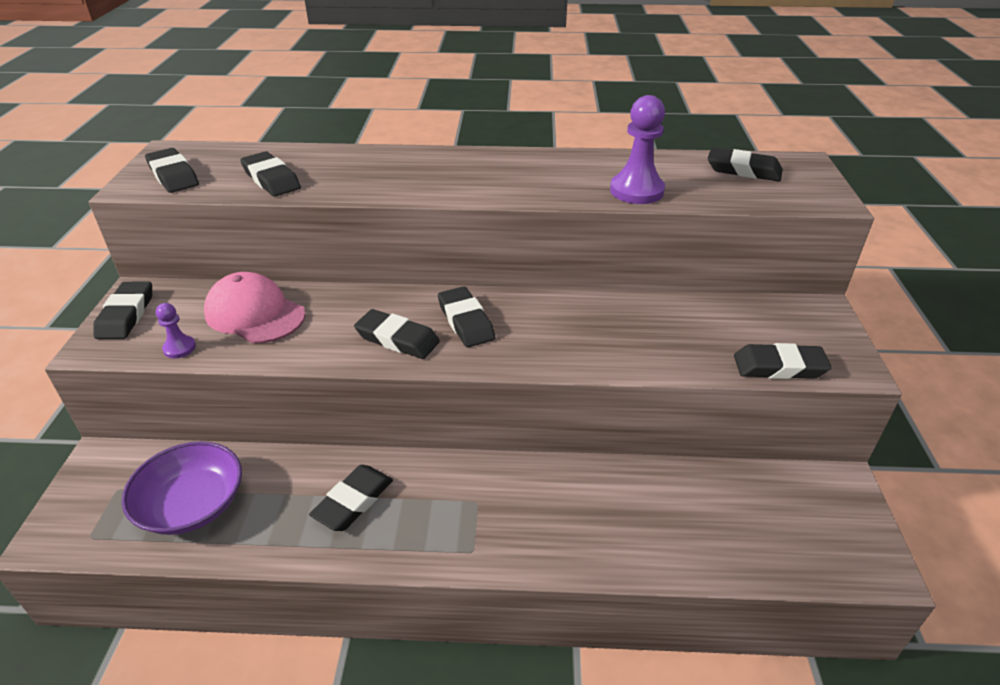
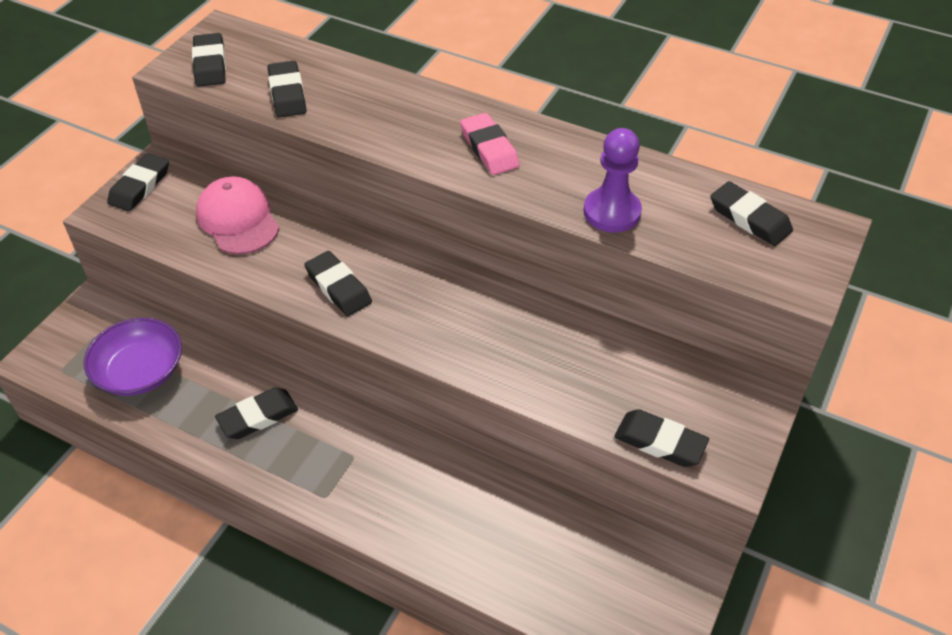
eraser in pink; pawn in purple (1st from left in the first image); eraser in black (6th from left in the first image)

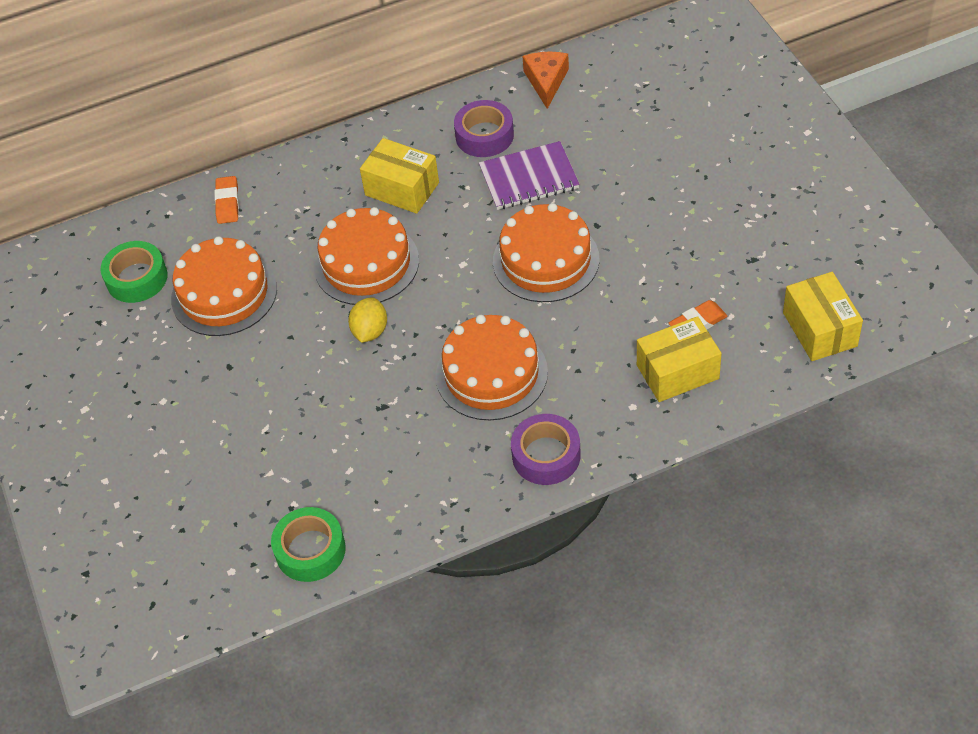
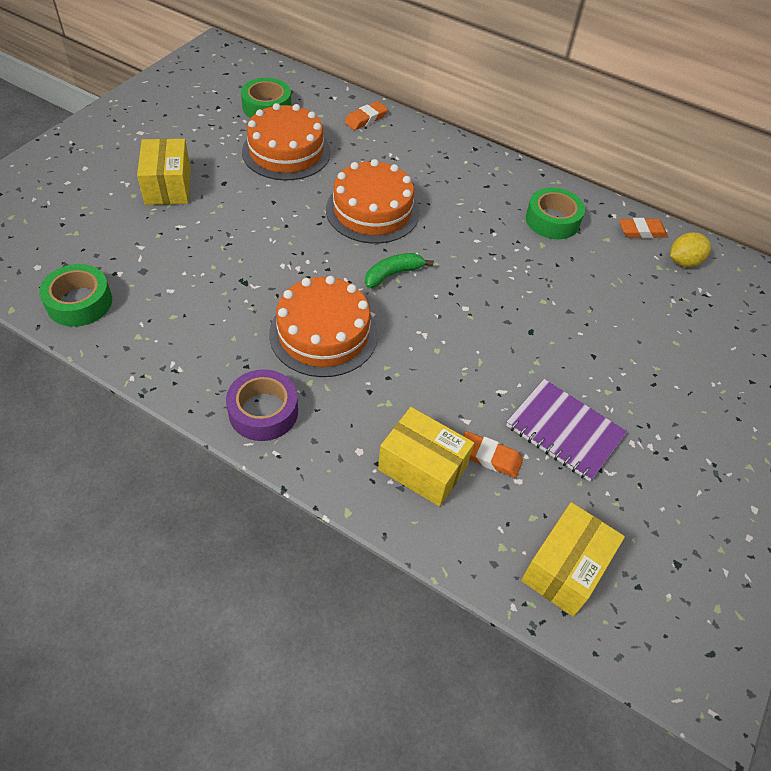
box in yellow (1st from left); banana in green; notebook in purple; tape in green (3rd from left); eraser in orange (3rd from left); lemon in yellow; cake in orange (4th from left in the first image)

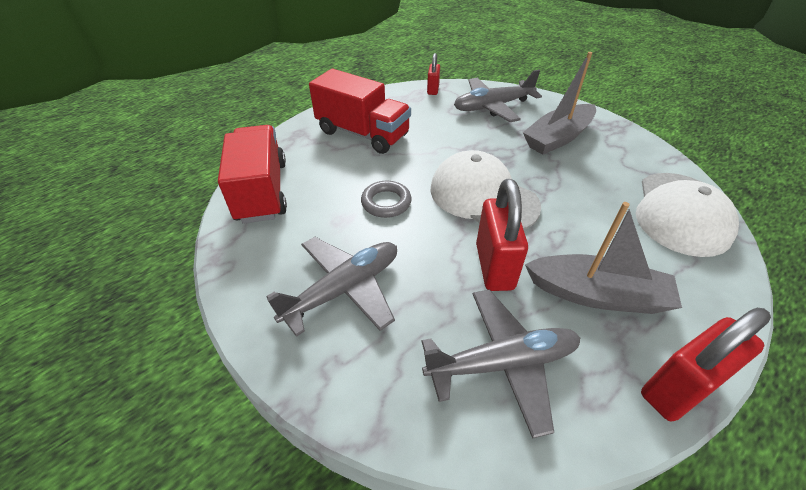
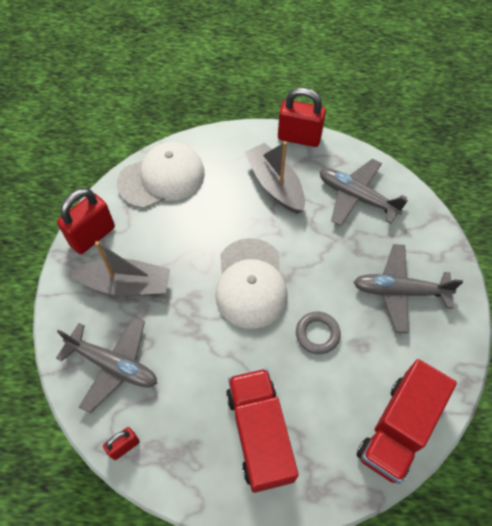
padlock in red (1st from left)

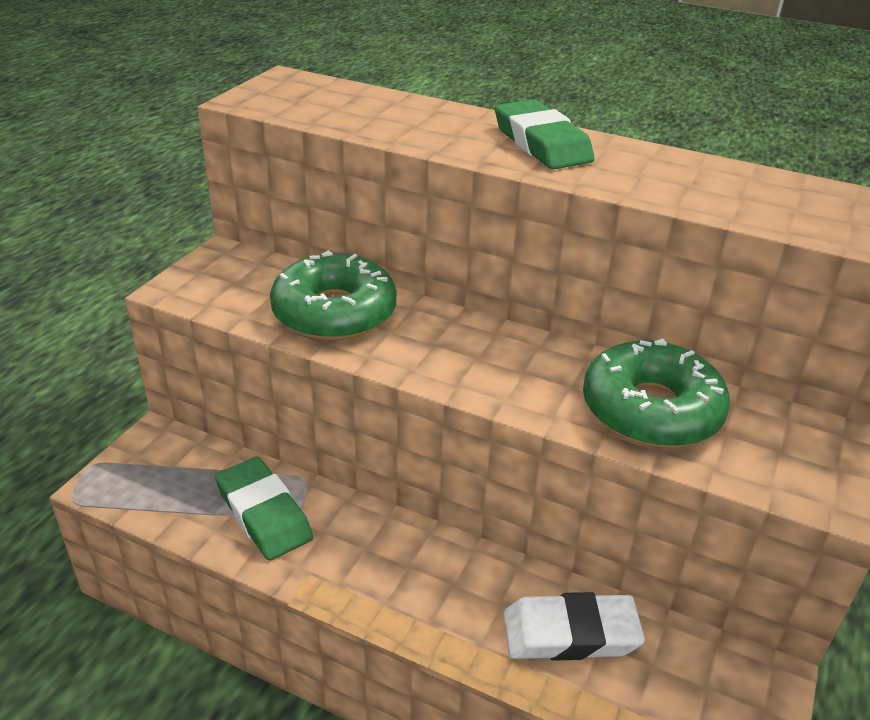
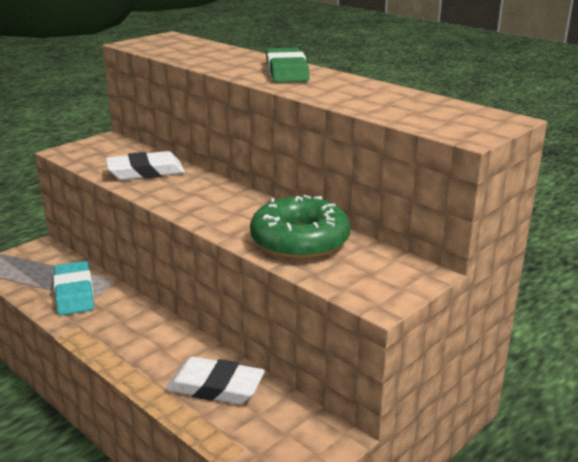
eraser in turquoise; eraser in white (1st from left)

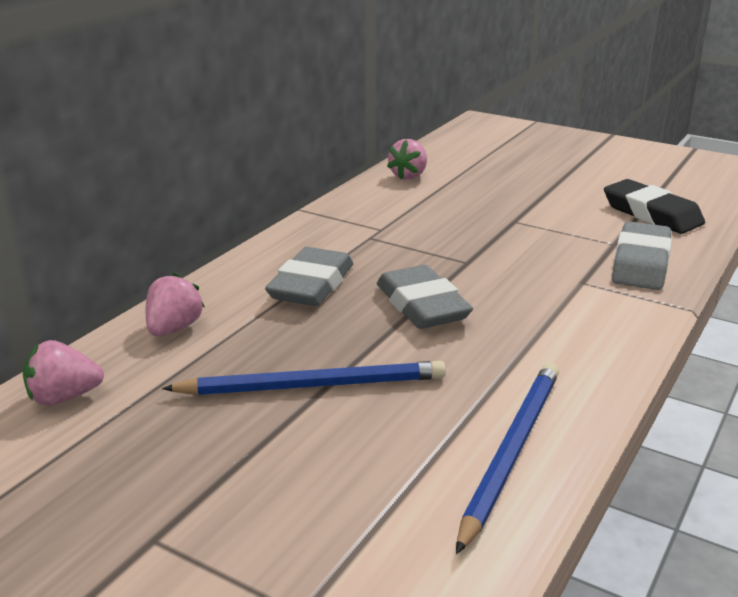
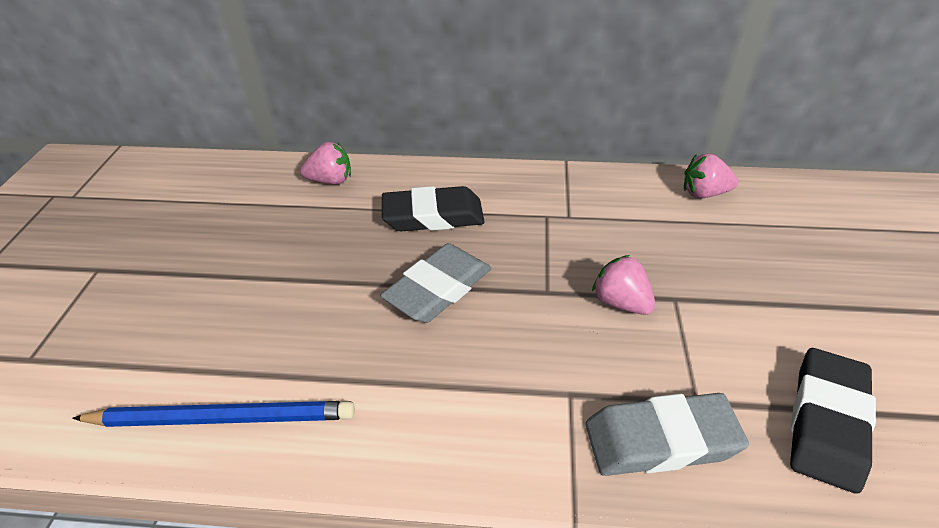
eraser in black (1st from left); strawberry in pink (2nd from left); pencil in blue (1st from left in the first image)

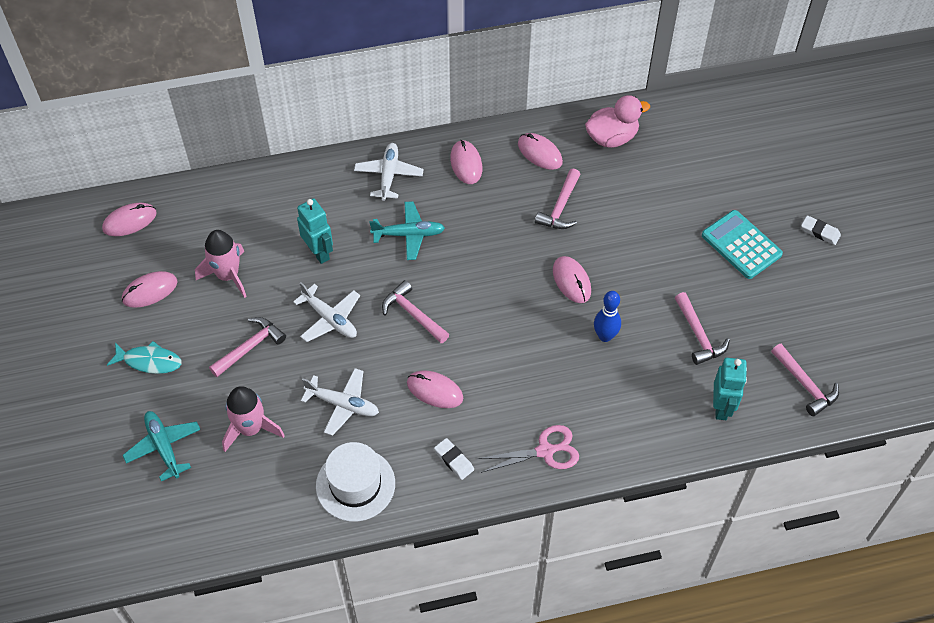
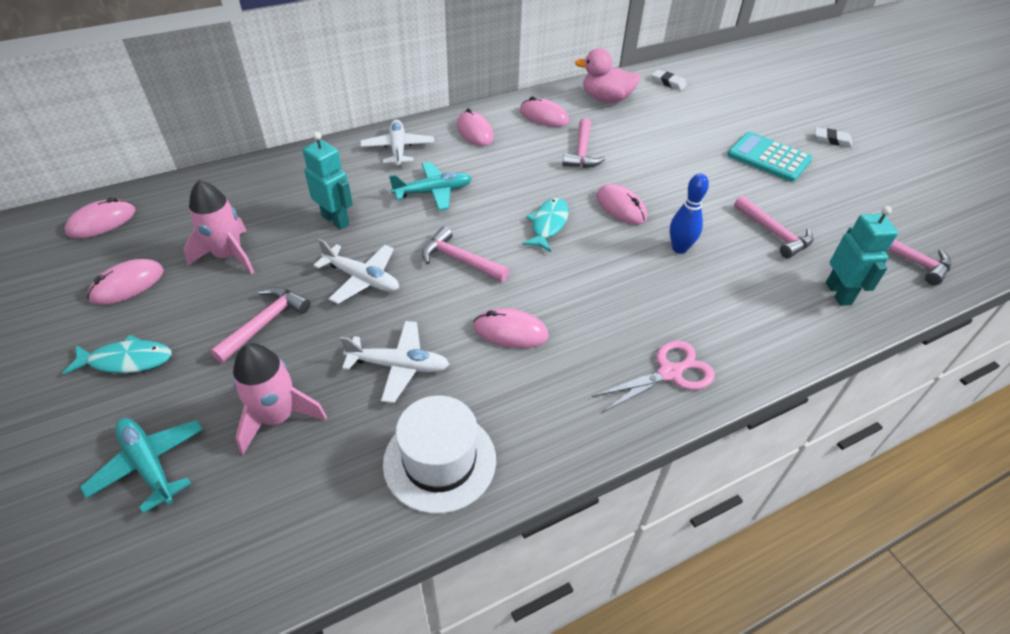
fish in turquoise (2nd from left); duck in pink; eraser in white (1st from left)

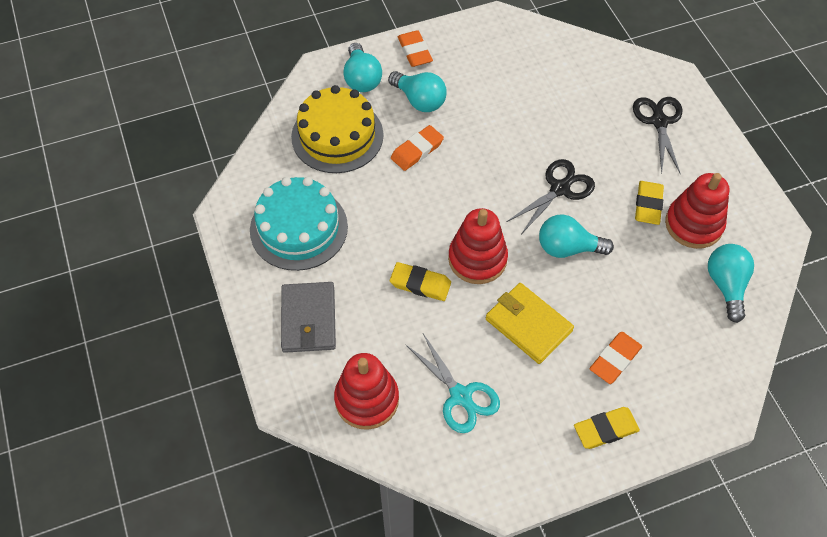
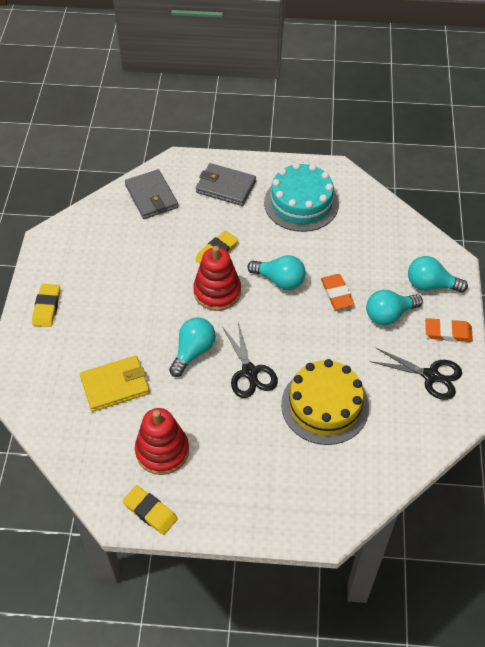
wallet in yellow; eraser in yellow (2nd from left); wallet in grey (1st from left); light bulb in turquoise (2nd from left); cake in yellow; scissors in black (2nd from left); scissors in turquoise; eraser in orange (3rd from left in the first image)

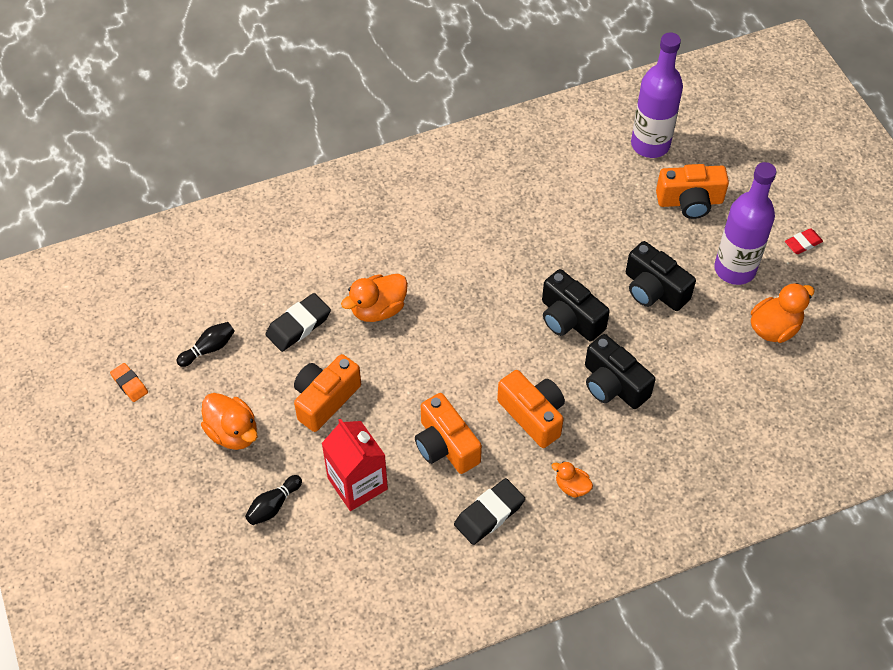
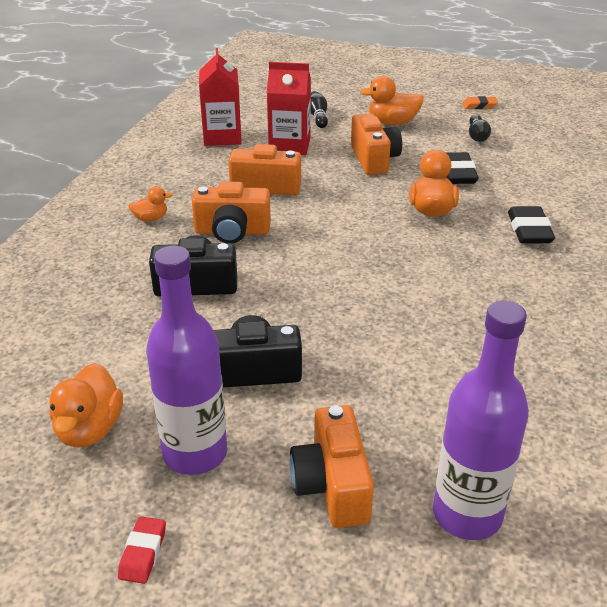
carton in red (1st from left); camera in orange (3rd from left); eraser in black (2nd from left); camera in black (1st from left in the first image)

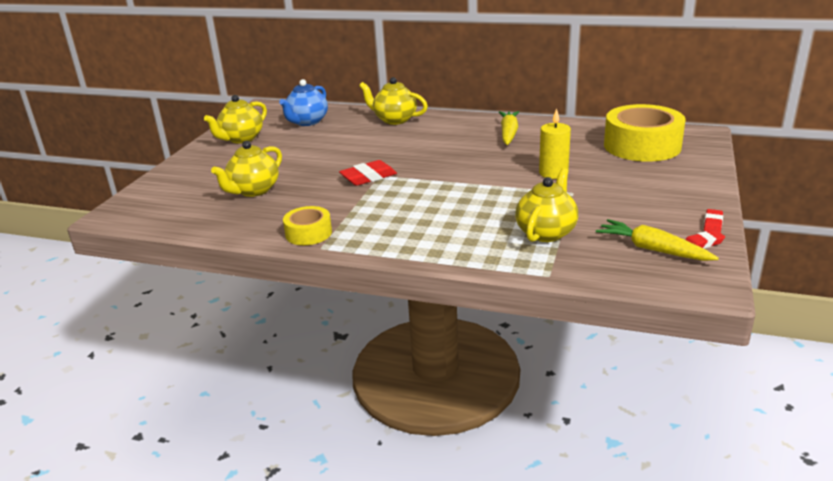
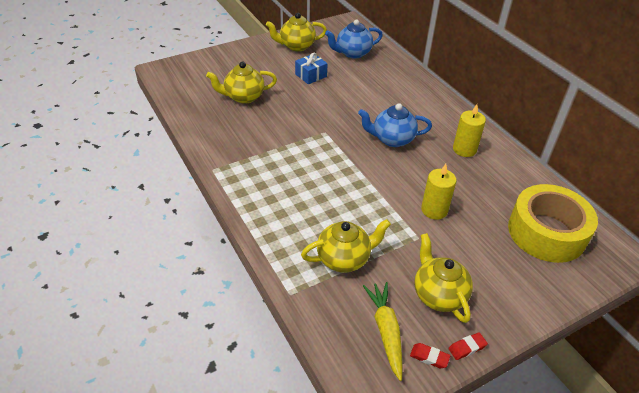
gift in blue; teapot in blue (2nd from left); teapot in yellow (4th from left); candle in yellow (2nd from left); tape in yellow (1st from left in the first image); eraser in red (1st from left in the first image)

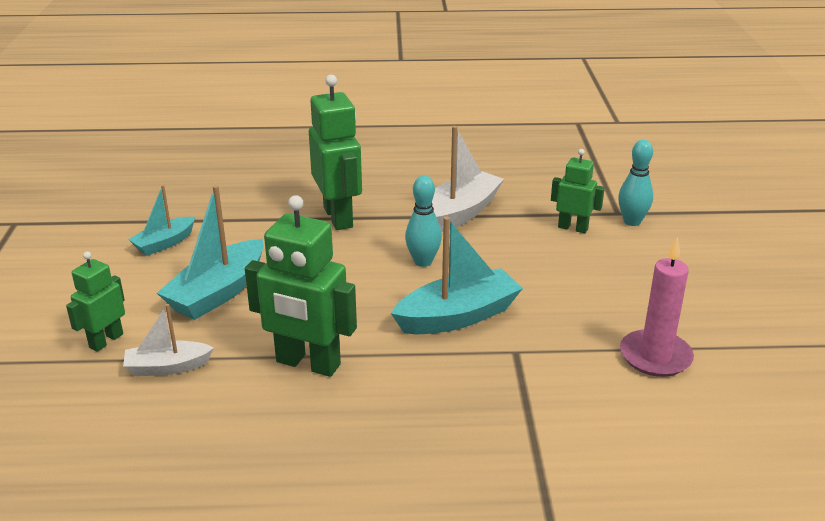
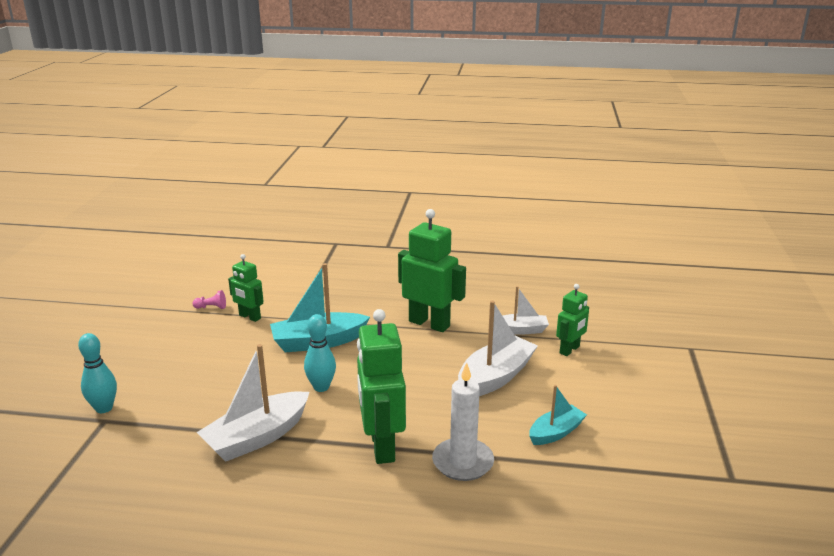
pawn in pink; robot in green (1st from left); candle in white; boat in white (2nd from left)

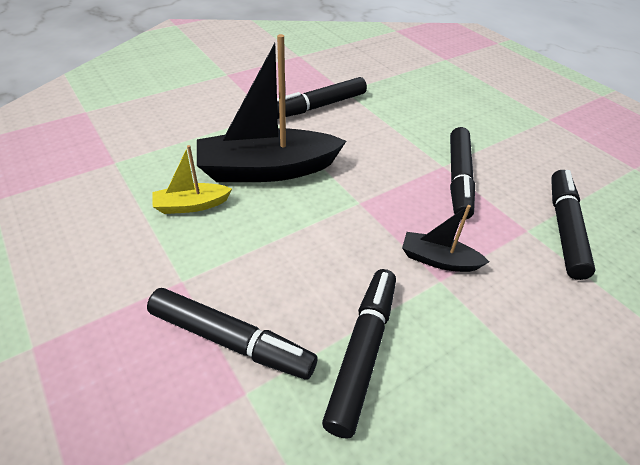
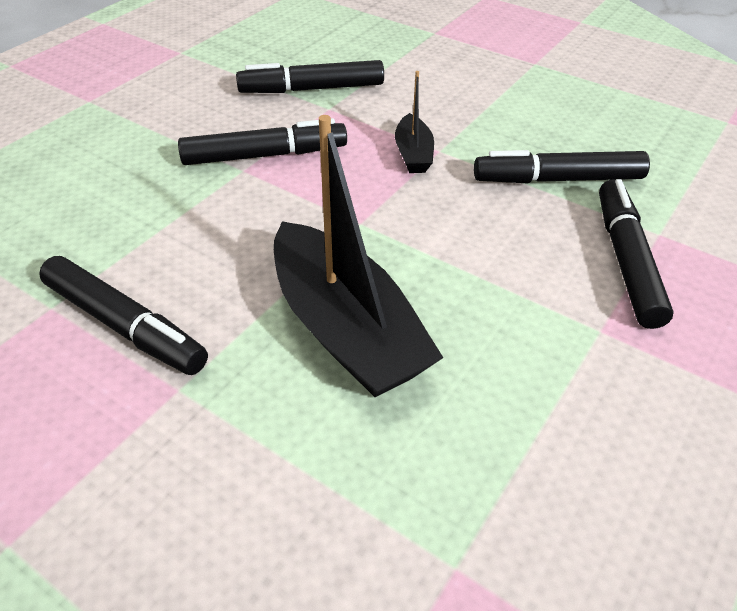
boat in yellow

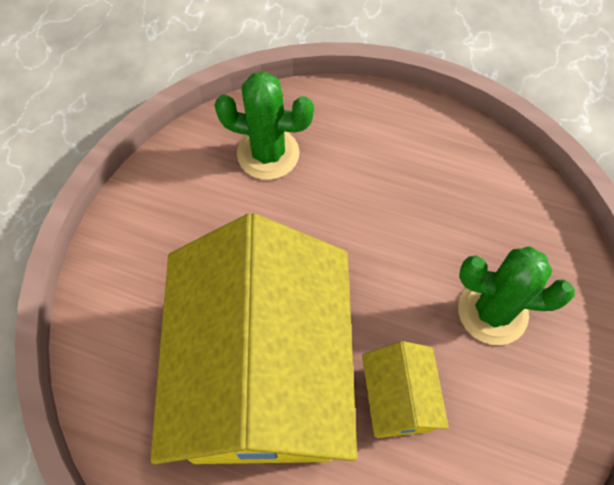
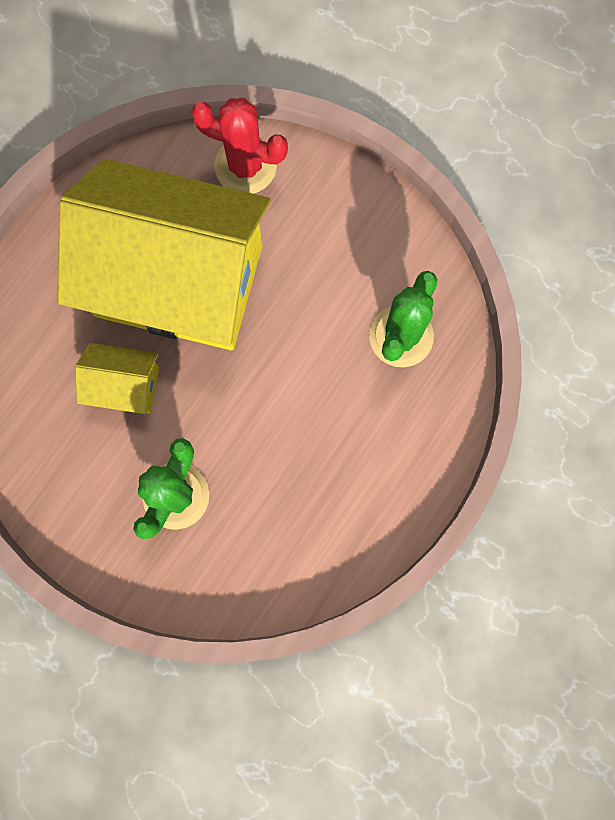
cactus in red

